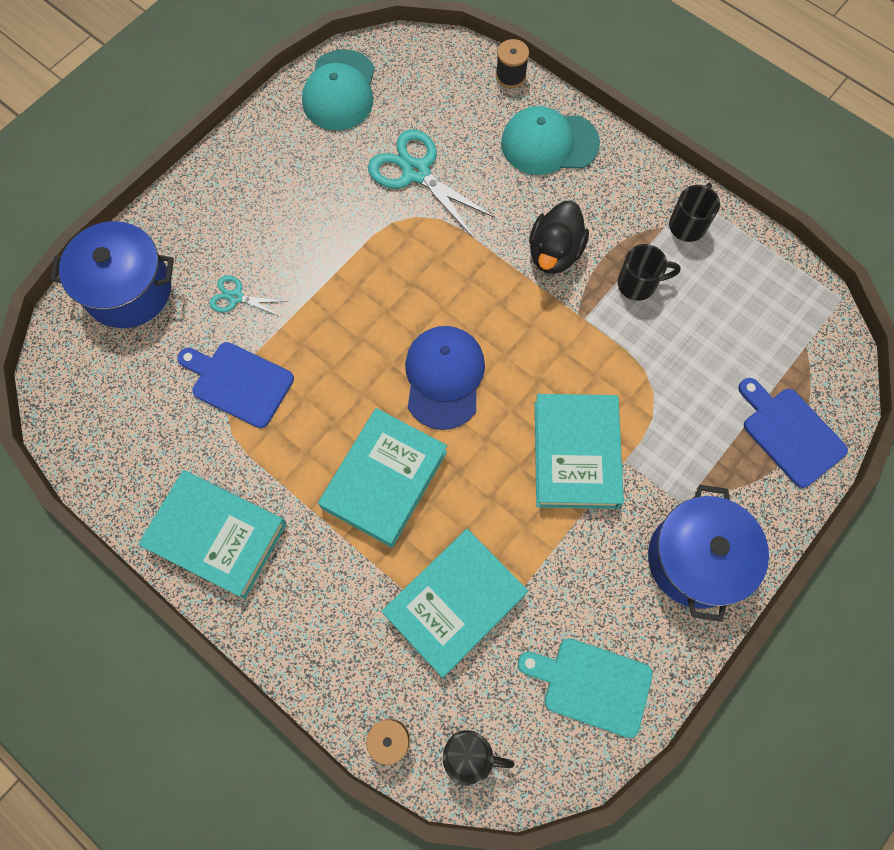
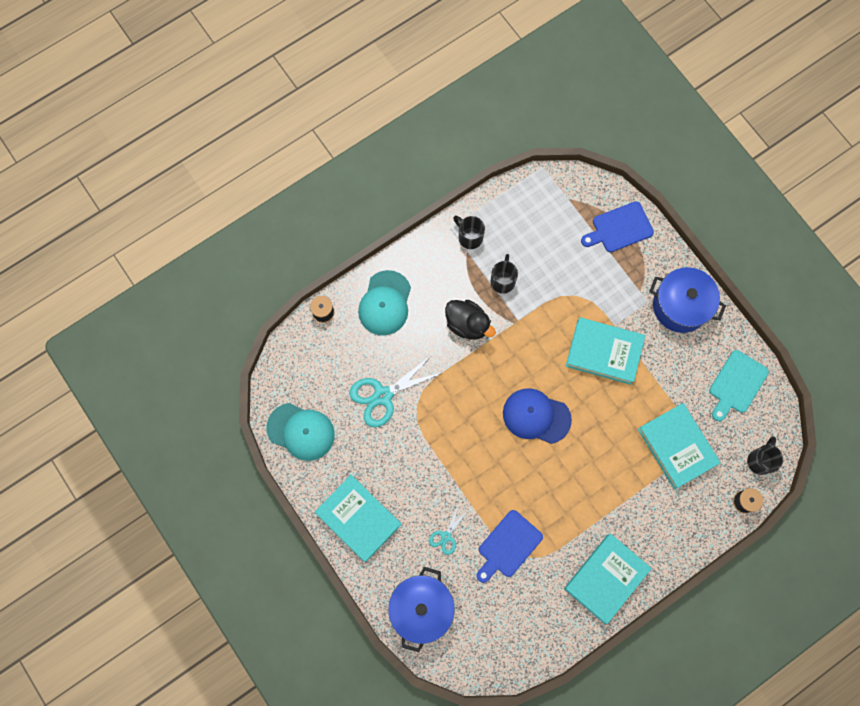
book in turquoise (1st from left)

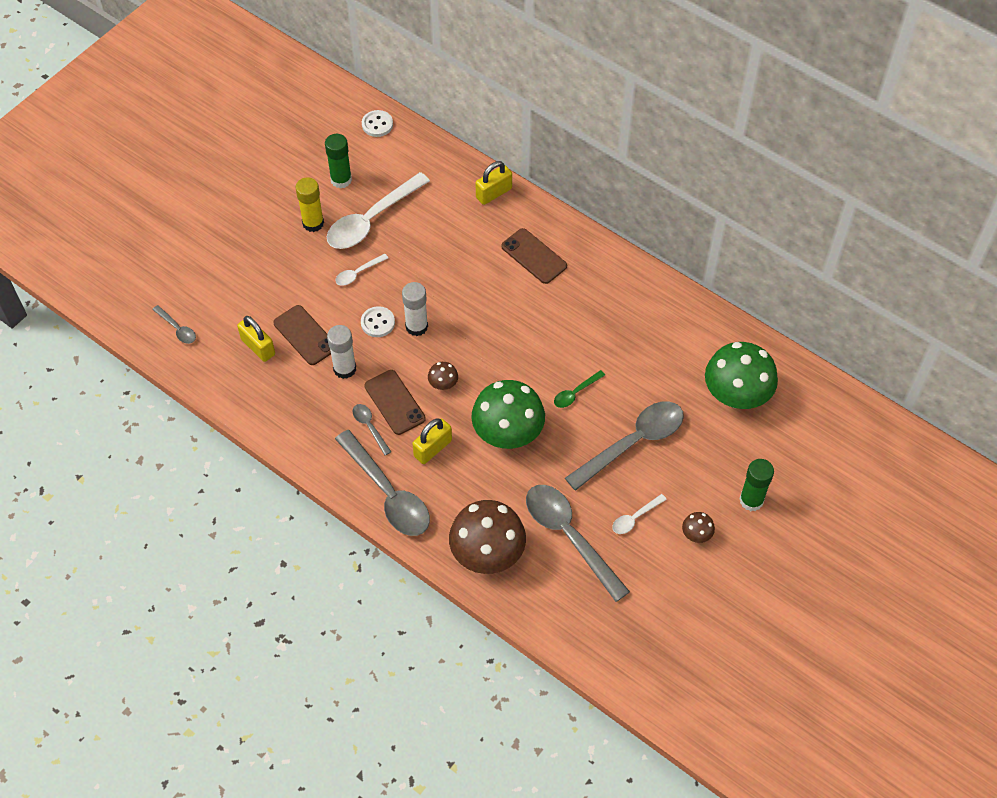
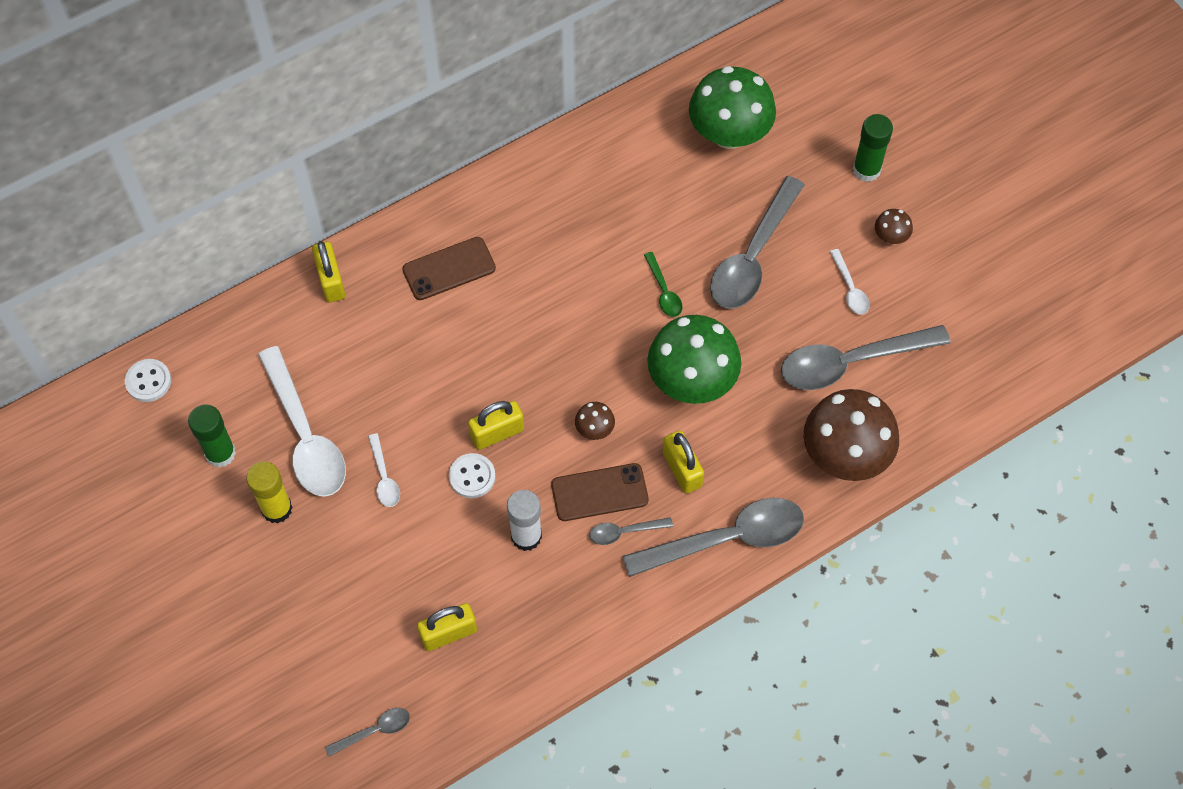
padlock in yellow (3rd from left); spoon in grey (4th from left); phone in brown (1st from left in the first image)

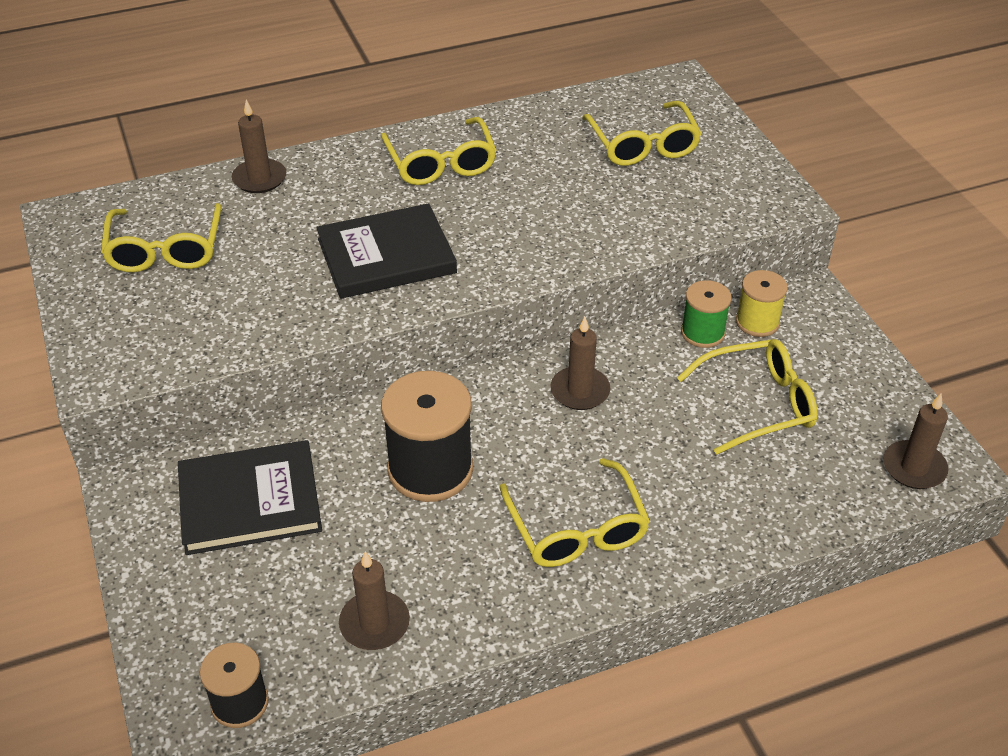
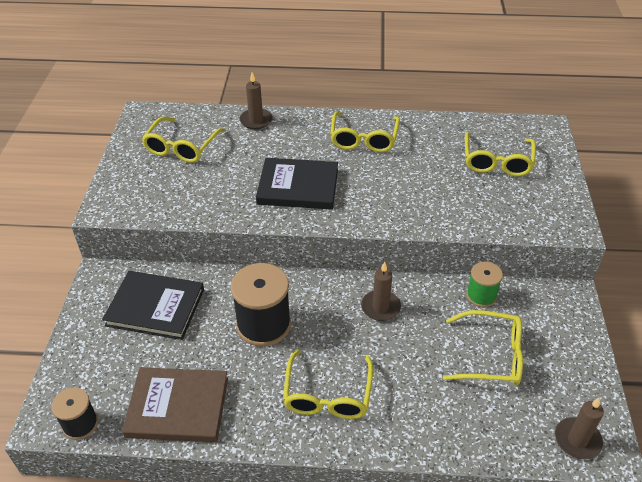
book in brown; spool in yellow

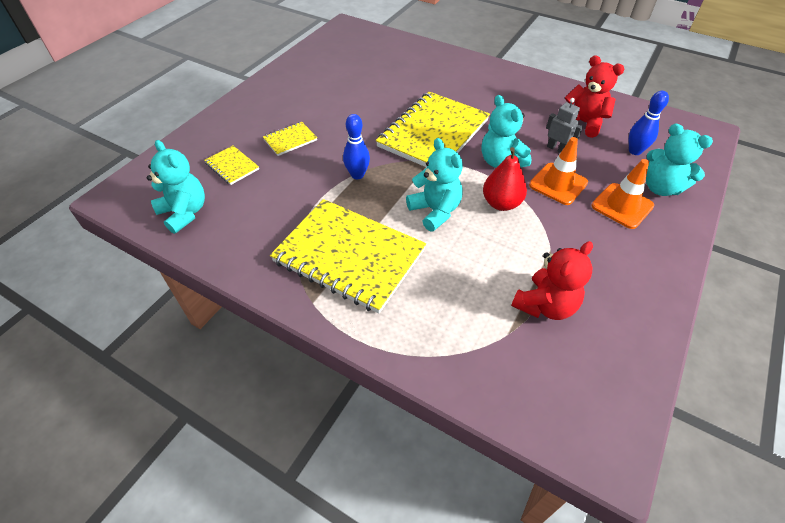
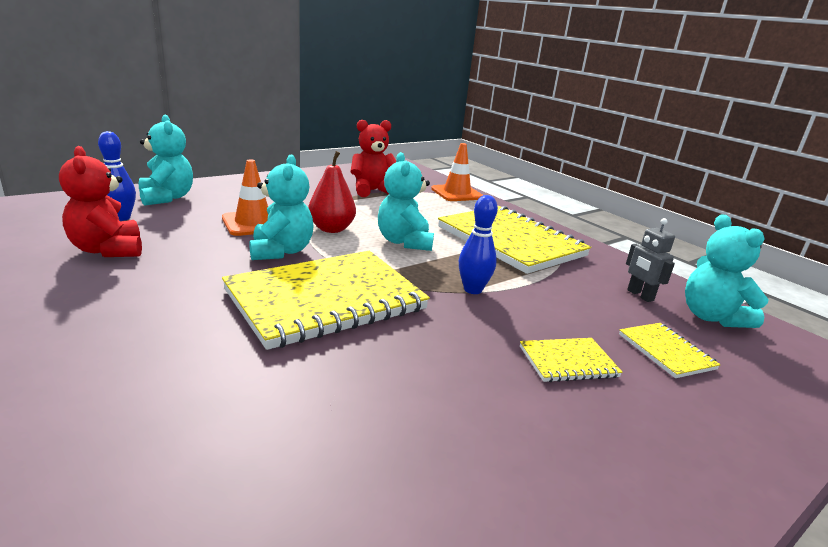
traffic cone in orange (2nd from left); robot in grey

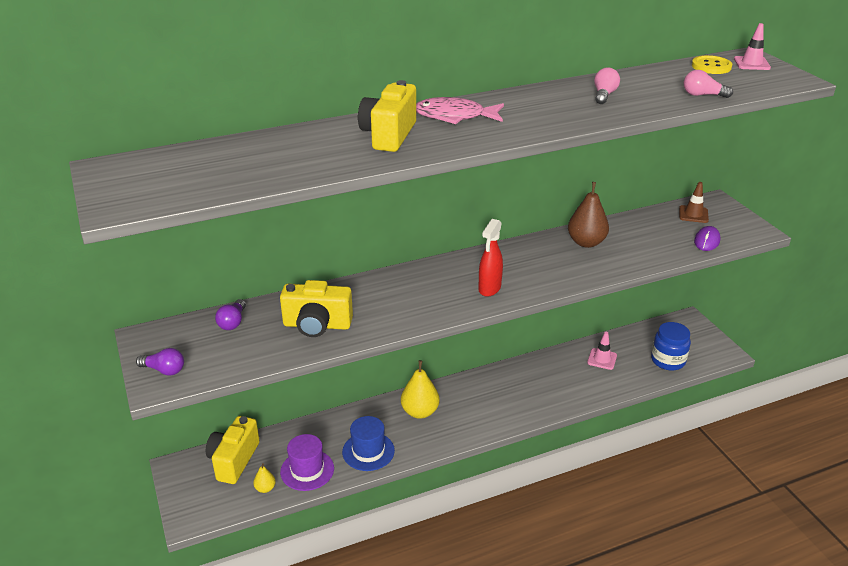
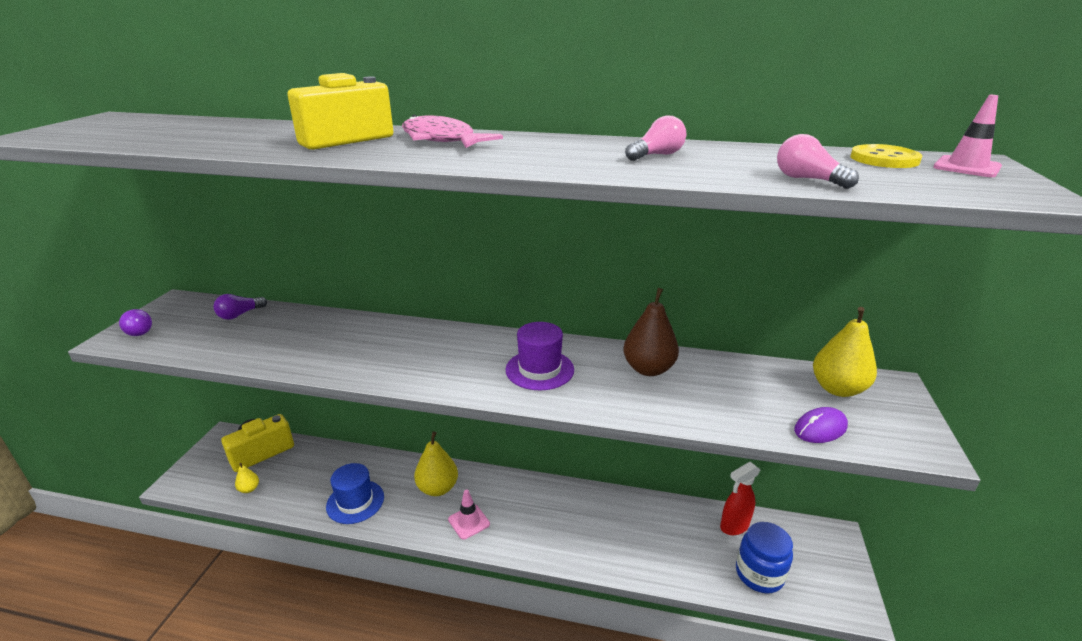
traffic cone in pink (1st from left); hat in purple; spray bottle in red; pear in yellow (3rd from left); camera in yellow (2nd from left in the first image)

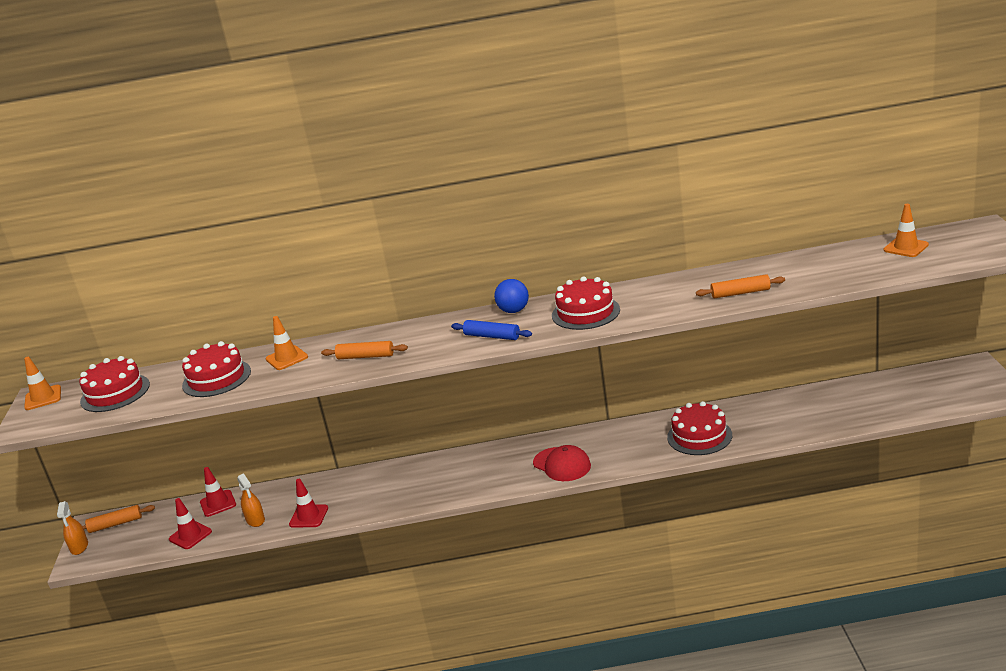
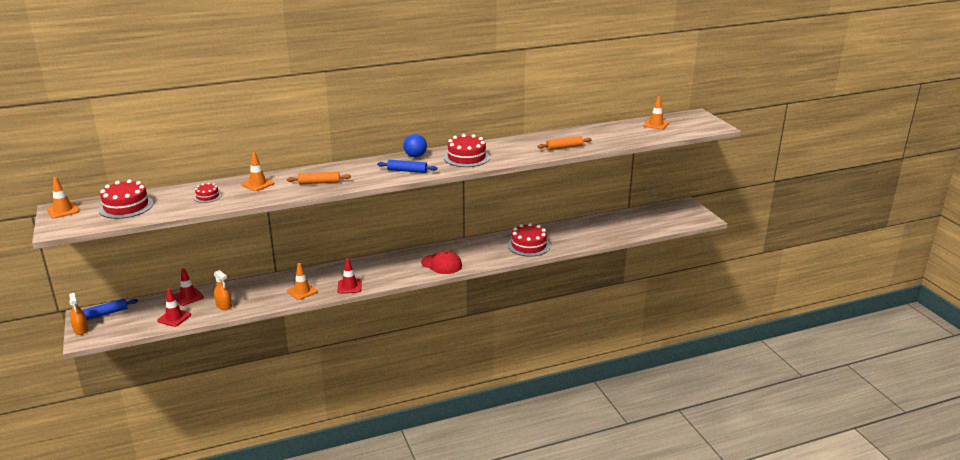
rolling pin in blue (1st from left); cake in red (2nd from left); traffic cone in orange (3rd from left); traffic cone in red (3rd from left)

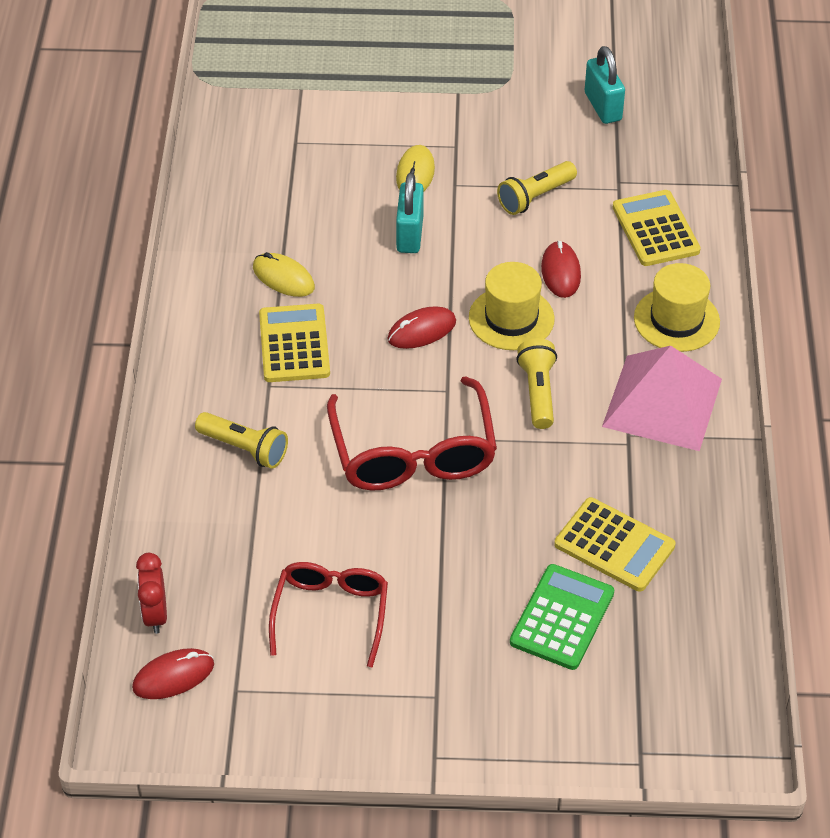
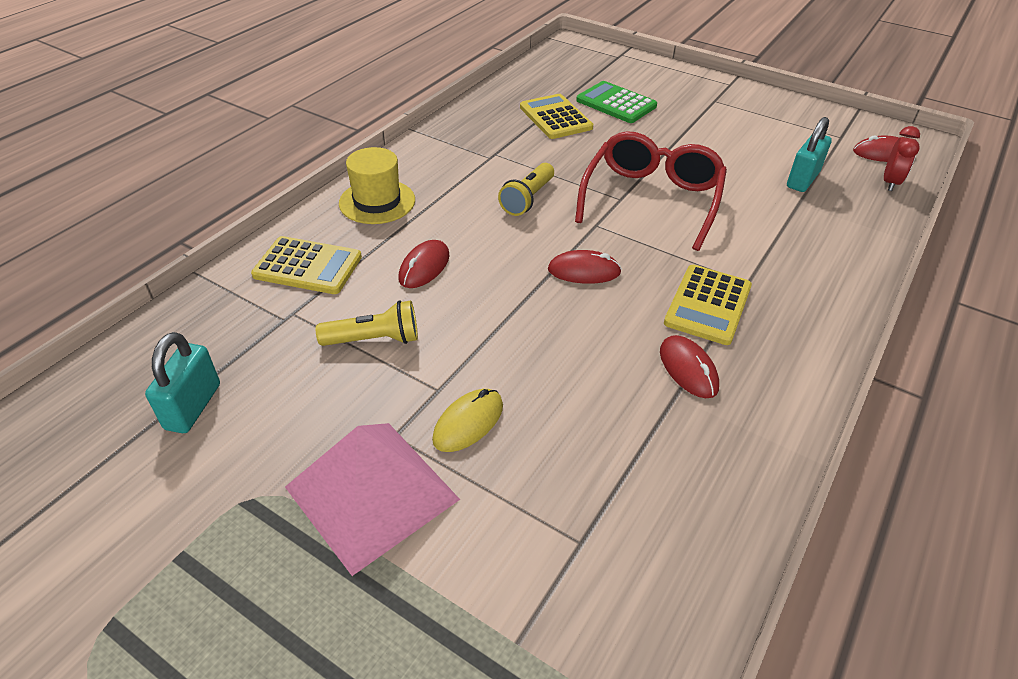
calculator in yellow (1st from left); pyramid in pink; calculator in green; mouse in red (3rd from left); padlock in turquoise (2nd from left); flashlight in yellow (1st from left in the first image); glasses in red (1st from left in the first image); hat in yellow (1st from left in the first image)

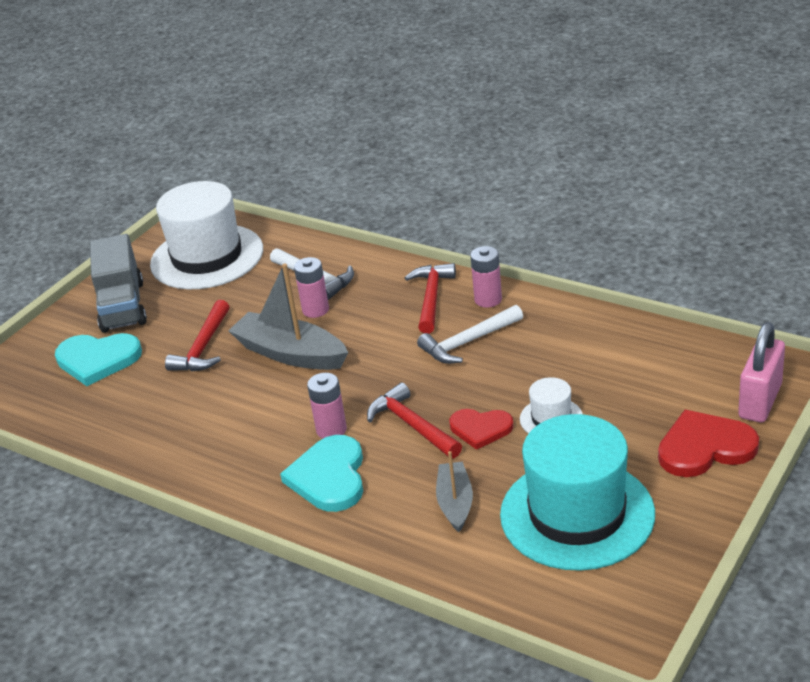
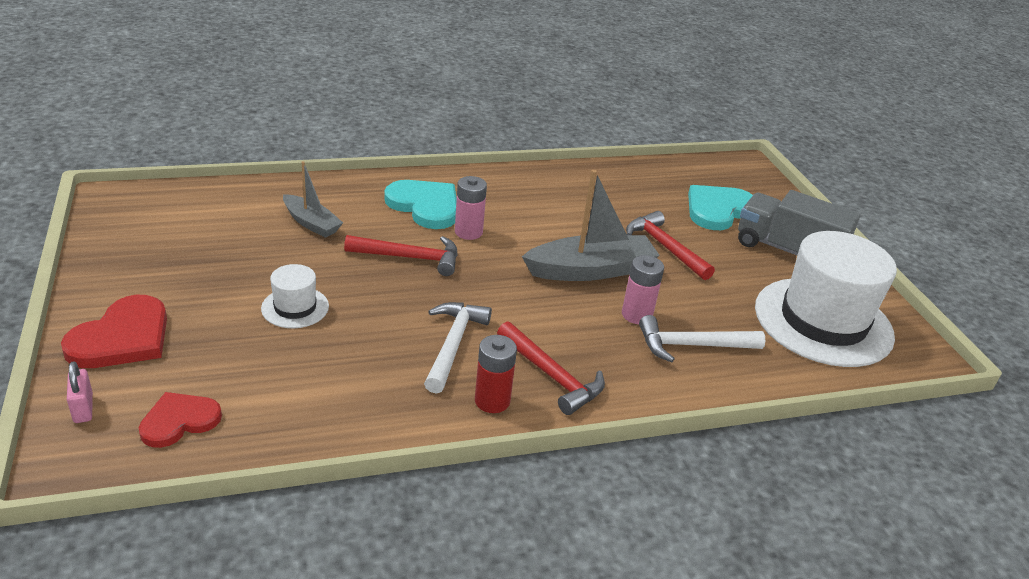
padlock in pink; heart in red (2nd from left); battery in red; hat in turquoise

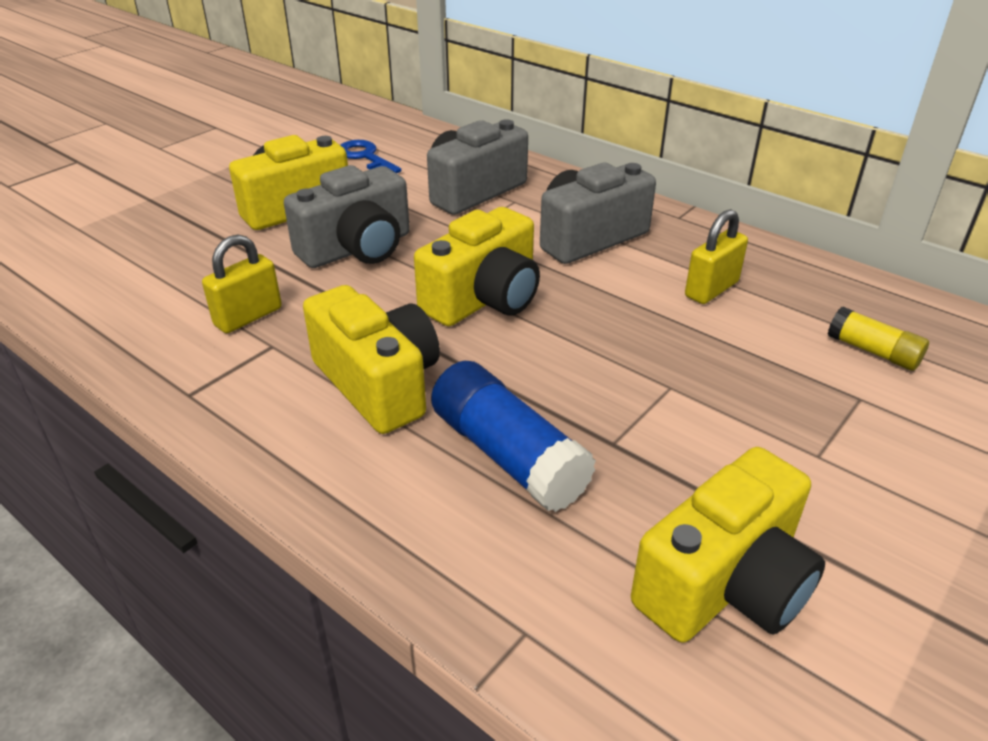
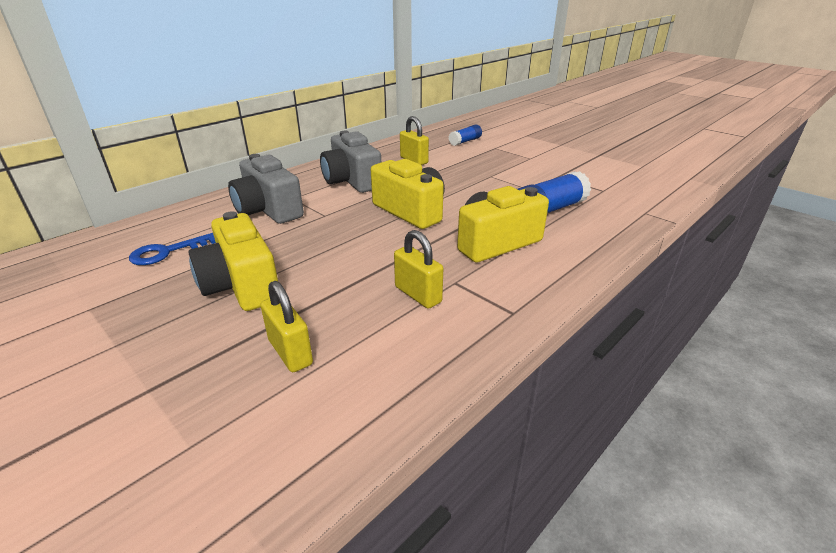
padlock in yellow (1st from left); glue stick in blue (1st from left); camera in grey (1st from left in the first image); camera in yellow (4th from left in the first image)

